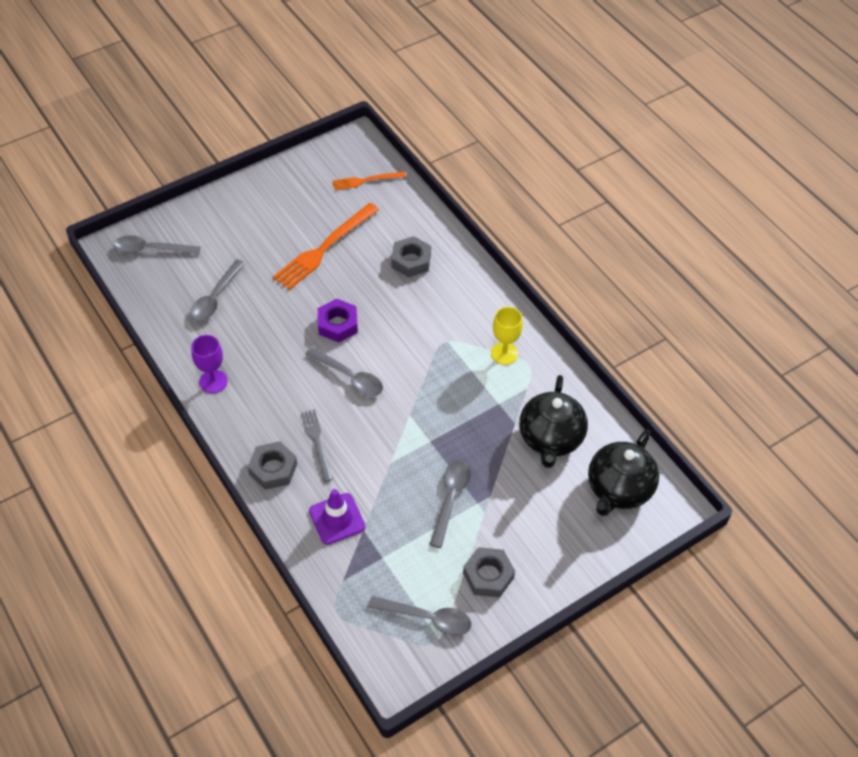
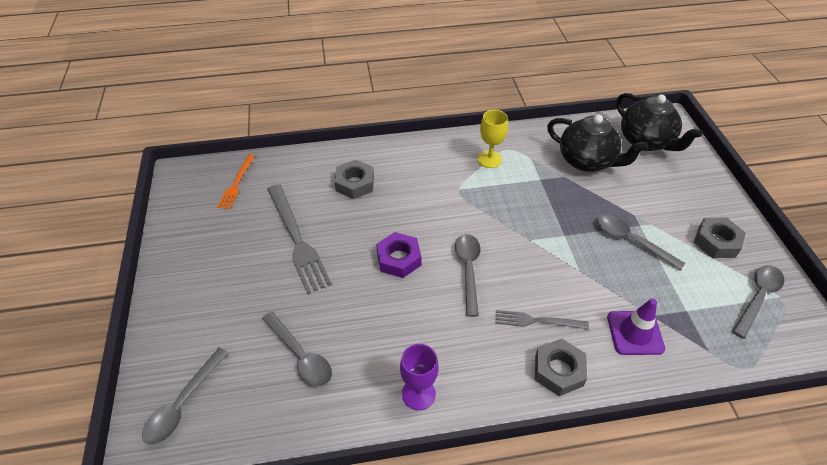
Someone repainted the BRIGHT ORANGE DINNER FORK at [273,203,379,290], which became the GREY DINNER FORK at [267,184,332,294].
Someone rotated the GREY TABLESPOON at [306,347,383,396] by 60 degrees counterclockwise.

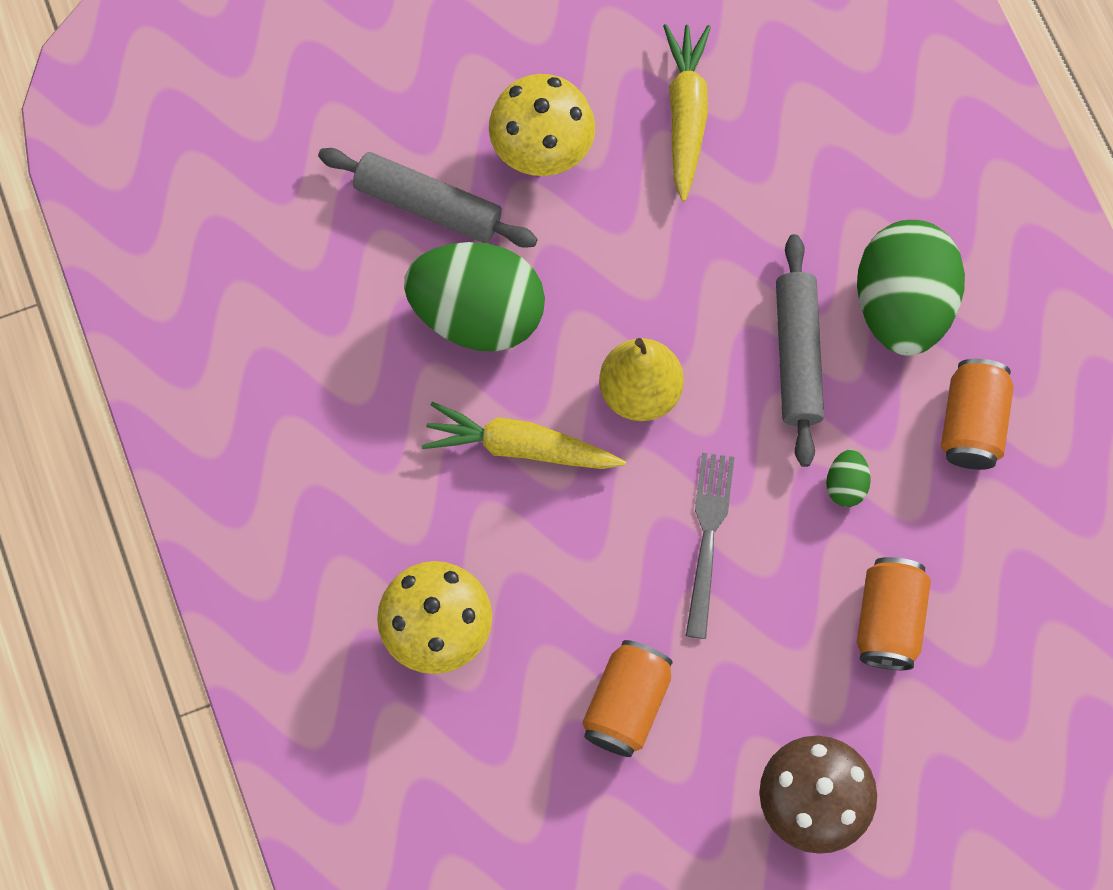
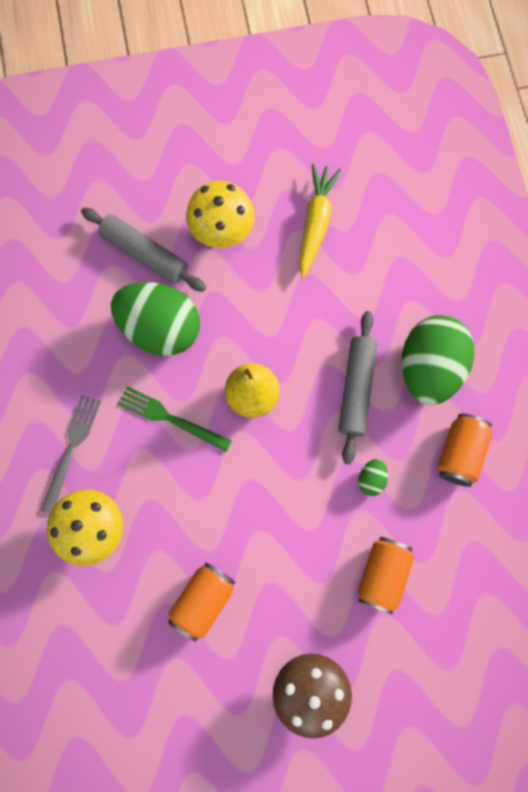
Someone carried the GREY DINNER FORK from [686,453,735,639] to [40,395,101,514].
Someone swapped the BRIGHT YELLOW ROOT VEGETABLE at [422,402,626,469] for the LEAF-GREEN DINNER FORK at [118,386,232,452].

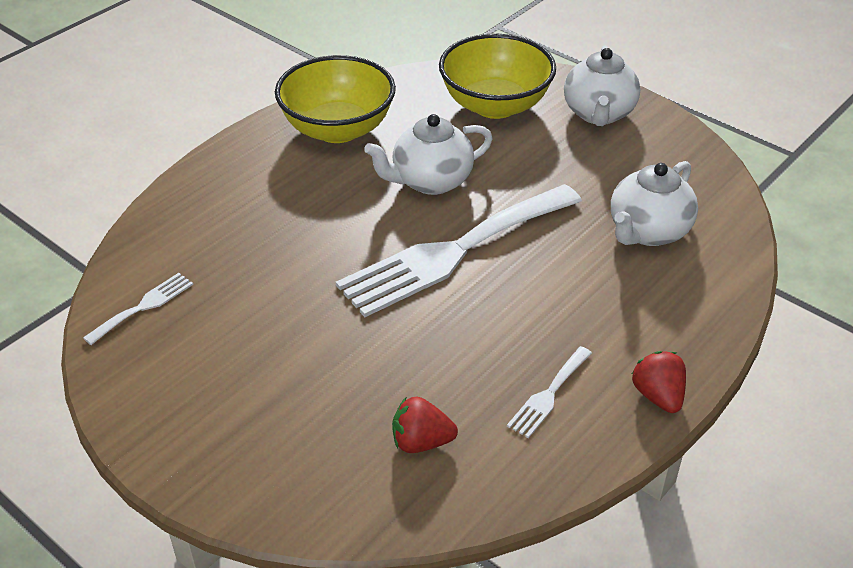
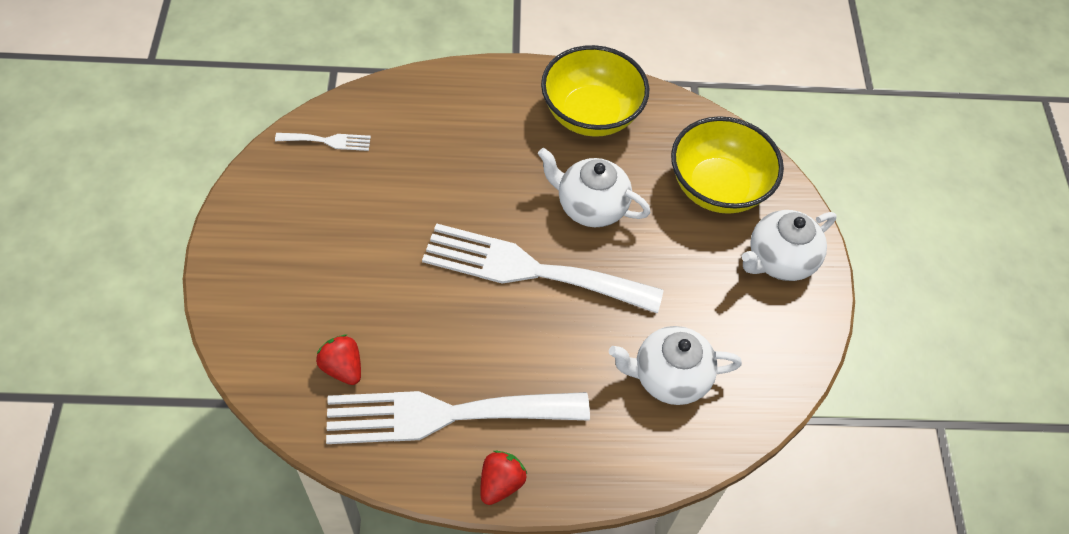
Someone scaled the WHITE DINNER FORK at [507,346,592,438] by 2.40.

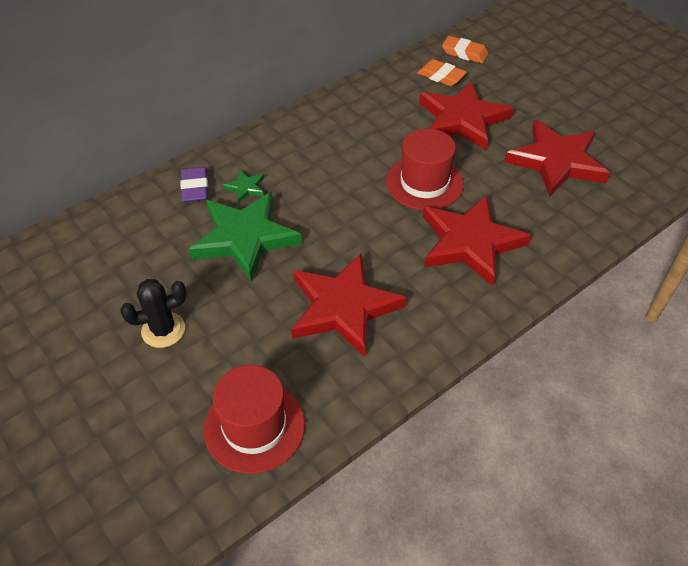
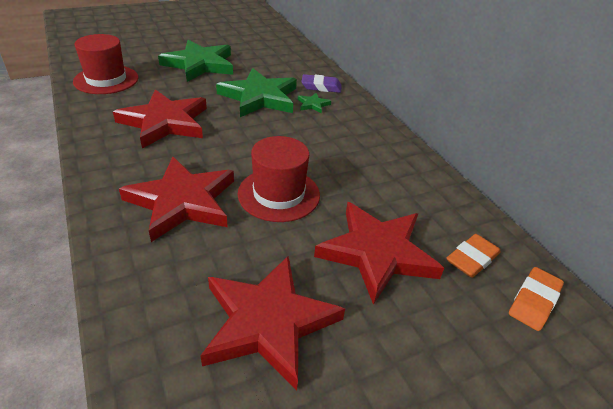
Someone swapped the JET-BLACK SAGUARO CACTUS at [120,279,187,348] for the LEAF-GREEN FIVE-POINTED STAR at [158,40,233,82].

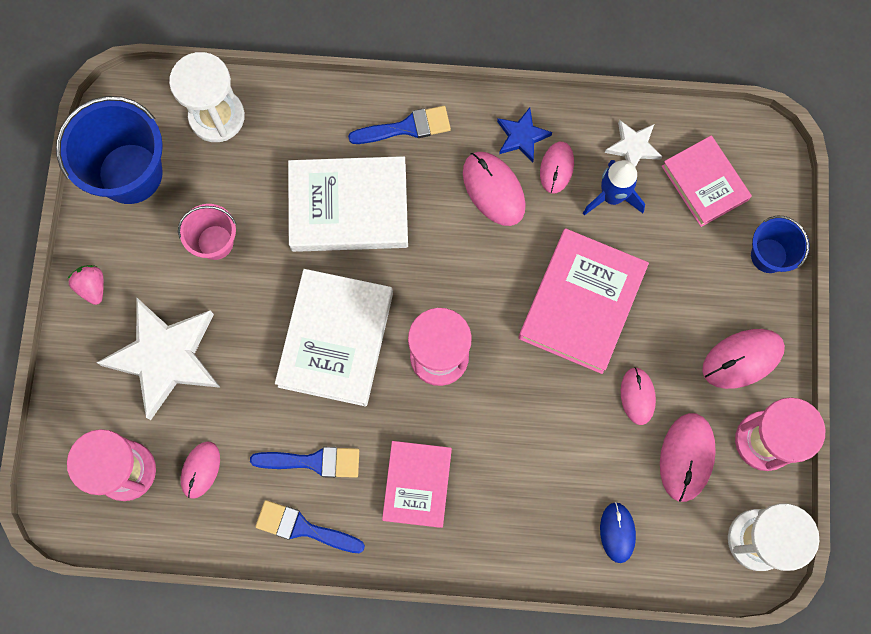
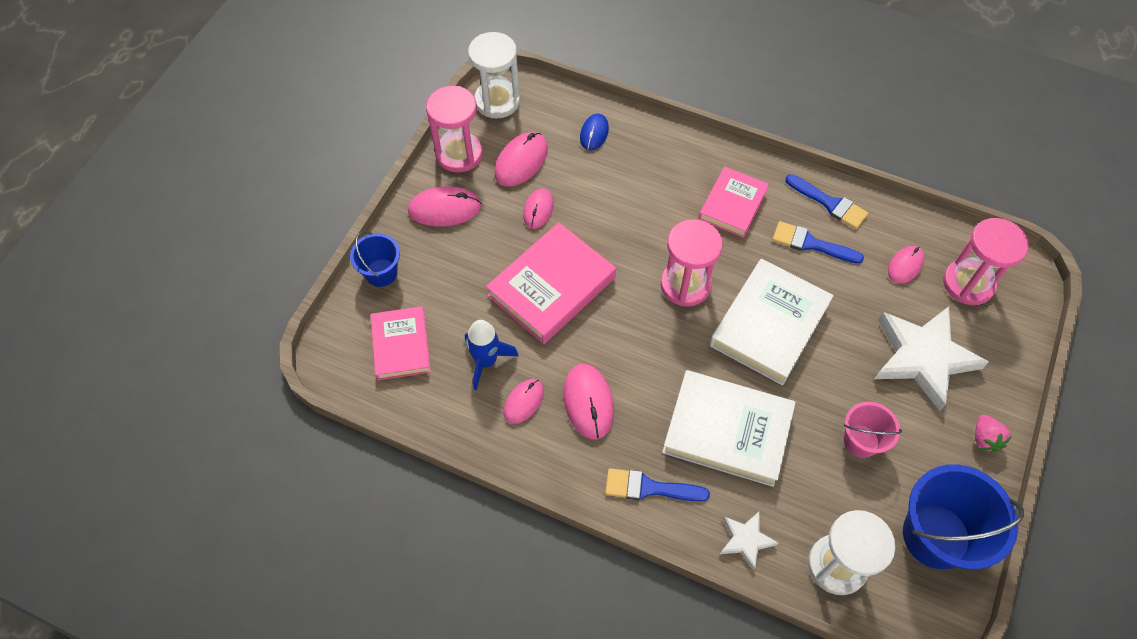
Someone carried the WHITE FIVE-POINTED STAR from [605,120,662,167] to [720,512,779,571].
Someone took away the ROYAL BLUE FIVE-POINTED STAR at [497,107,552,163].

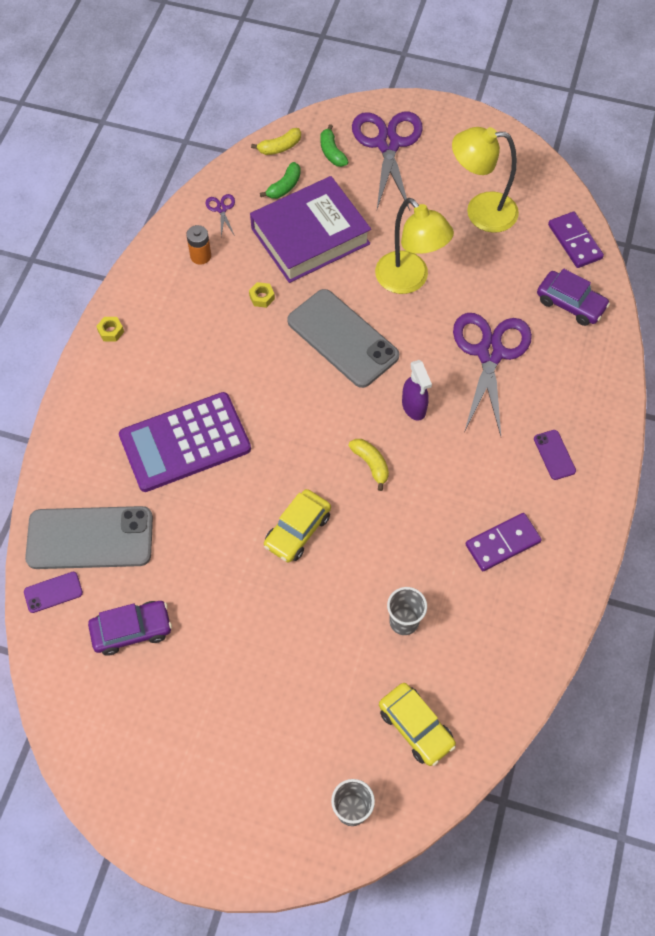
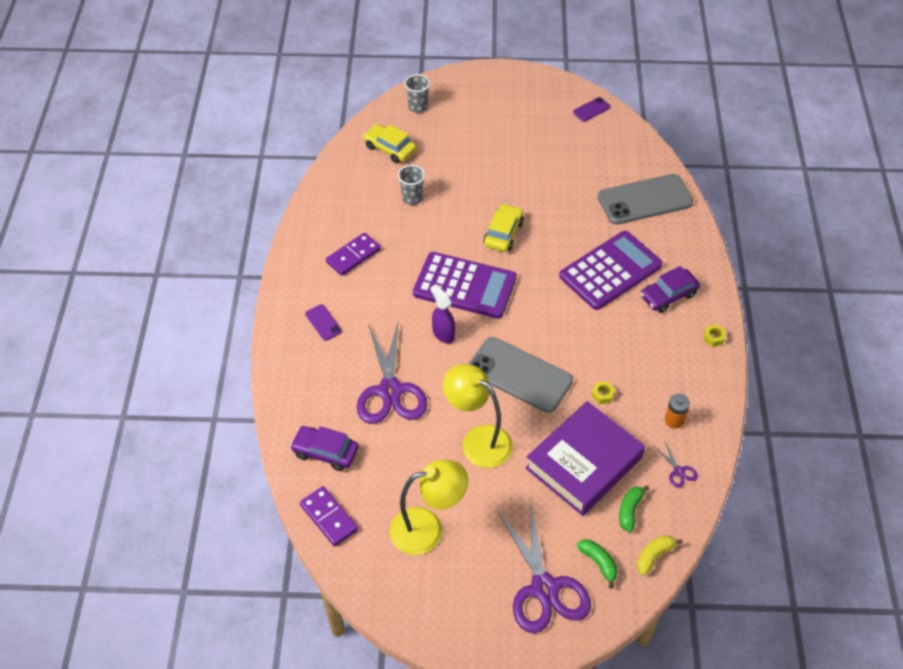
Someone swapped the BRIGHT YELLOW TOY BANANA at [349,439,389,491] for the ROYAL PURPLE POCKET CALCULATOR at [413,252,517,319].
Someone carried the ROYAL PURPLE MOBILE PHONE from [24,572,83,613] to [573,97,611,122].
Someone carried the ROYAL PURPLE AUTOMOBILE from [88,601,172,656] to [640,266,700,313].

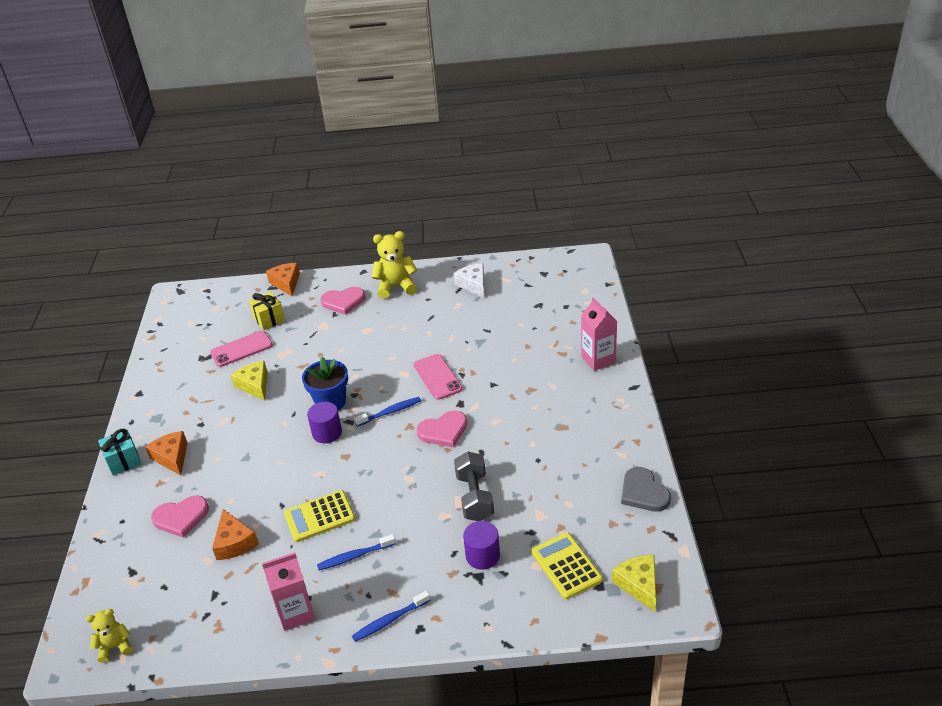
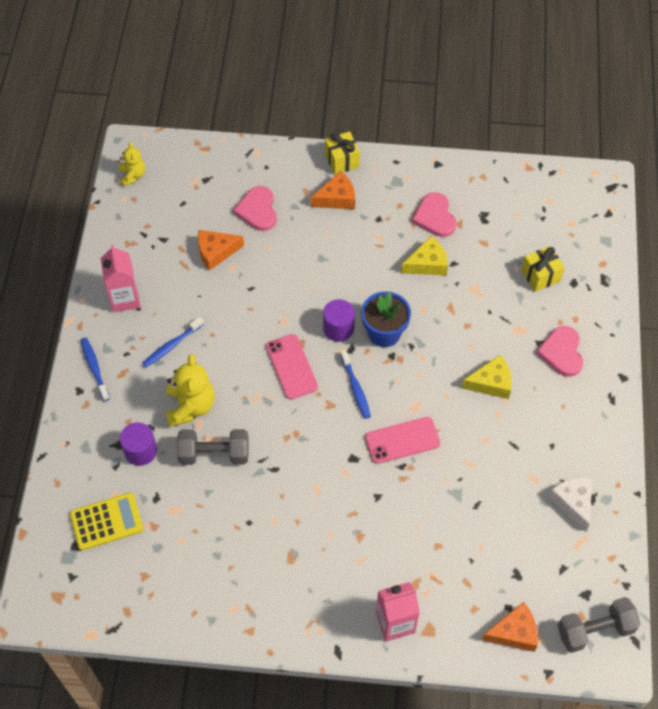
Someone rotated the ROYAL BLUE TOOTH BRUSH at [317,534,396,570] by 120 degrees counterclockwise.
Someone carried the BRIGHT YELLOW TEDDY from [372,231,417,299] to [166,354,215,427].
Someone carried the PINK MOBILE PHONE from [210,331,273,367] to [266,334,318,399].
Someone repainted the AQUA WRAPPED GIFT at [98,429,142,476], which became the BRIGHT YELLOW WRAPPED GIFT at [325,131,360,175].
Someone carried the PINK HEART SHAPE from [417,410,467,447] to [412,192,457,237].
Someone carried the BRIGHT YELLOW CHEESE WEDGE from [612,555,656,612] to [462,355,512,399].
Someone carried the BRIGHT ORANGE CHEESE WEDGE from [266,263,300,296] to [482,602,538,652].
Someone rotated the WHITE CHEESE WEDGE at [453,263,484,298] by 90 degrees counterclockwise.
Someone put down the GREY HAND WEIGHT at [558,597,641,653].
Someone took away the BRIGHT YELLOW POCKET CALCULATOR at [284,490,355,542].
Someone took away the GREY HEART SHAPE at [621,467,671,512].

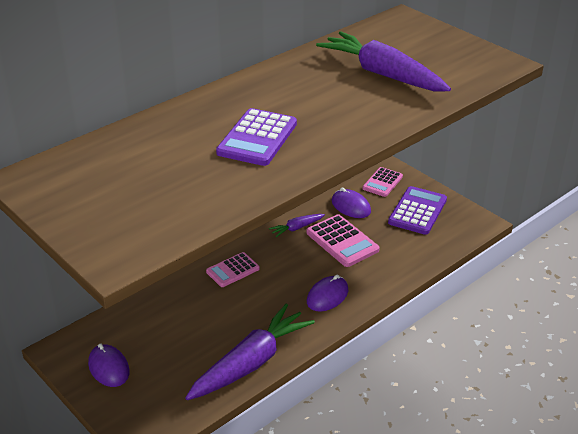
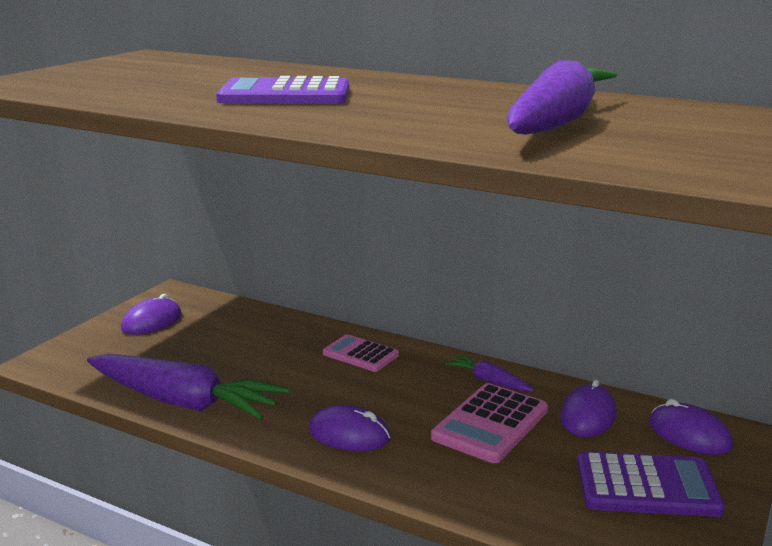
Someone swapped the PINK POCKET CALCULATOR at [362,167,403,197] for the ROYAL PURPLE COMPUTER MOUSE at [649,399,733,455].

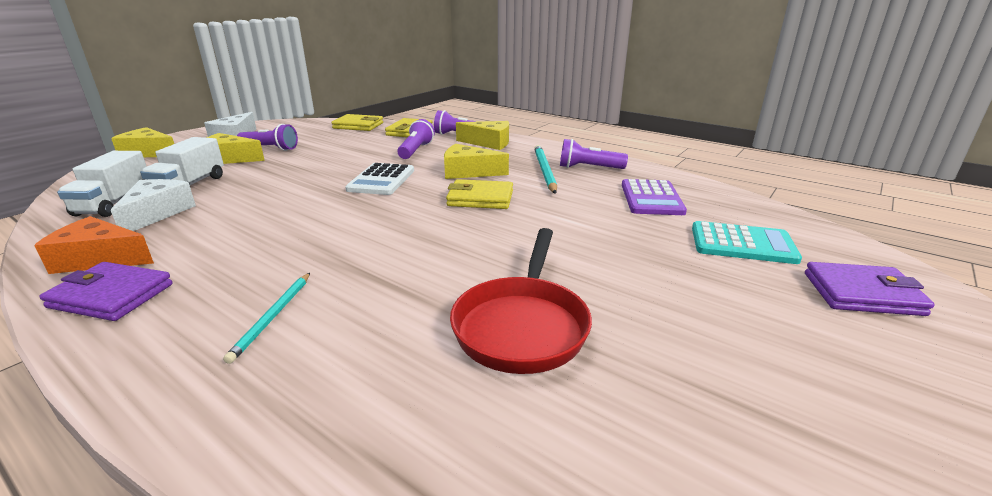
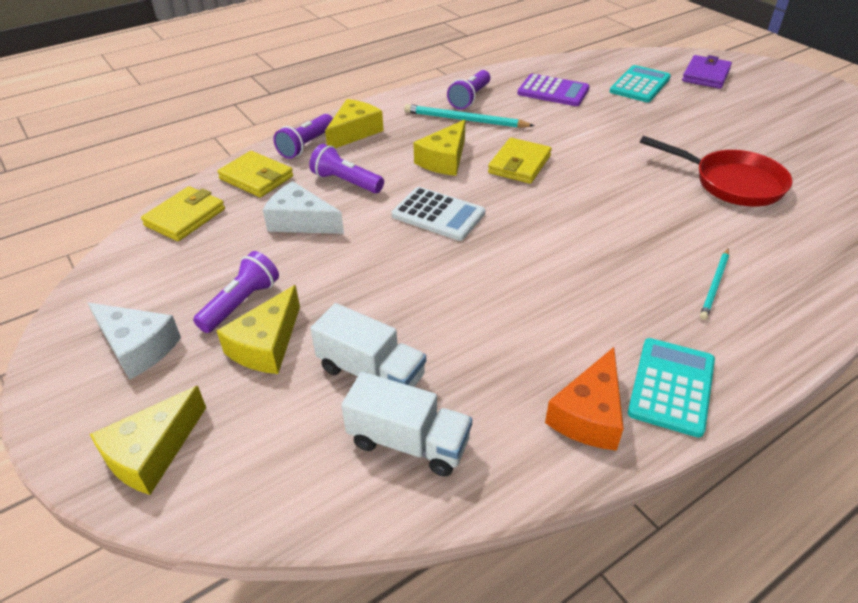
Someone carried the WHITE CHEESE WEDGE from [111,179,196,231] to [263,181,344,234].
Someone swapped the ROYAL PURPLE CARD WALLET at [40,262,172,321] for the AQUA POCKET CALCULATOR at [628,338,715,438].
Someone rotated the AQUA LEAD PENCIL at [223,273,310,364] by 90 degrees clockwise.

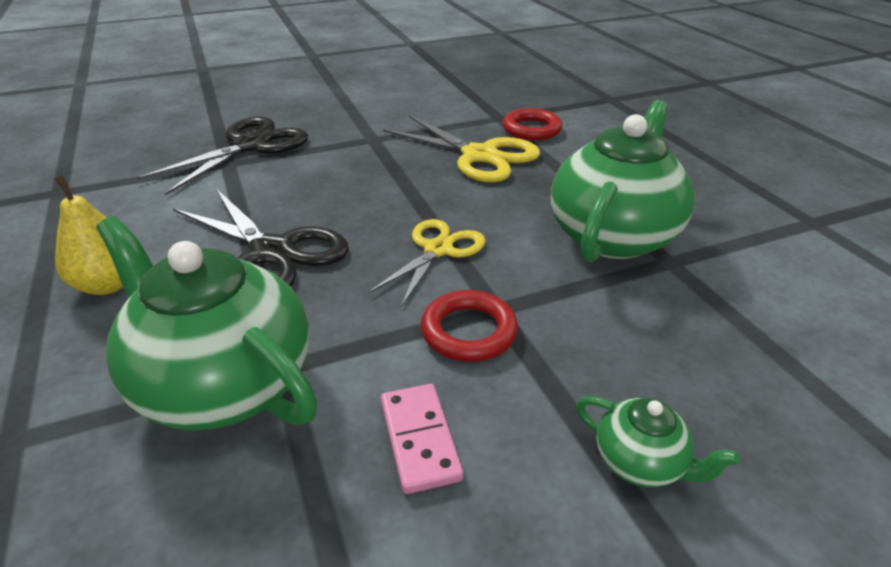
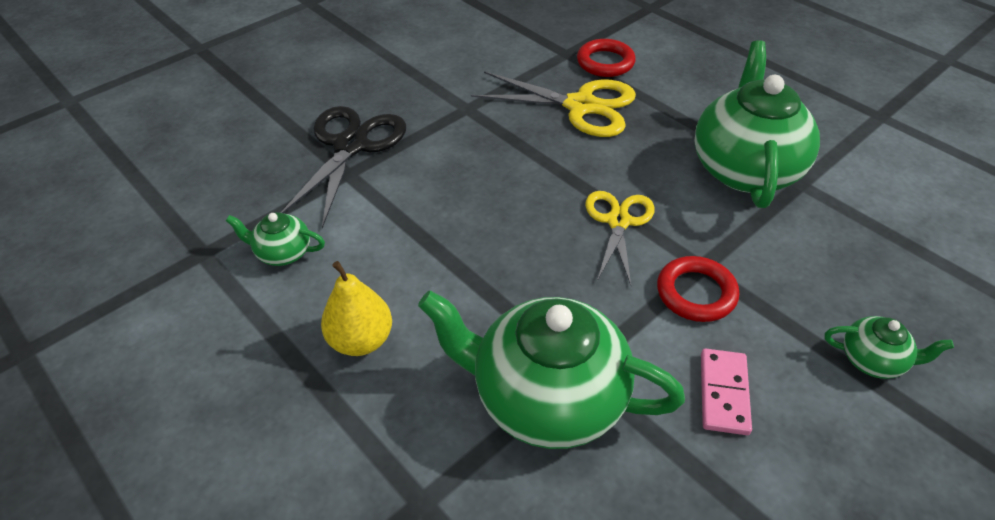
Someone put down the LEAF-GREEN TEAPOT at [226,212,325,266].
Someone rotated the PINK DOMINO TILE at [381,384,463,494] by 45 degrees clockwise.
Someone took away the JET-BLACK SCISSORS at [173,189,349,286].

